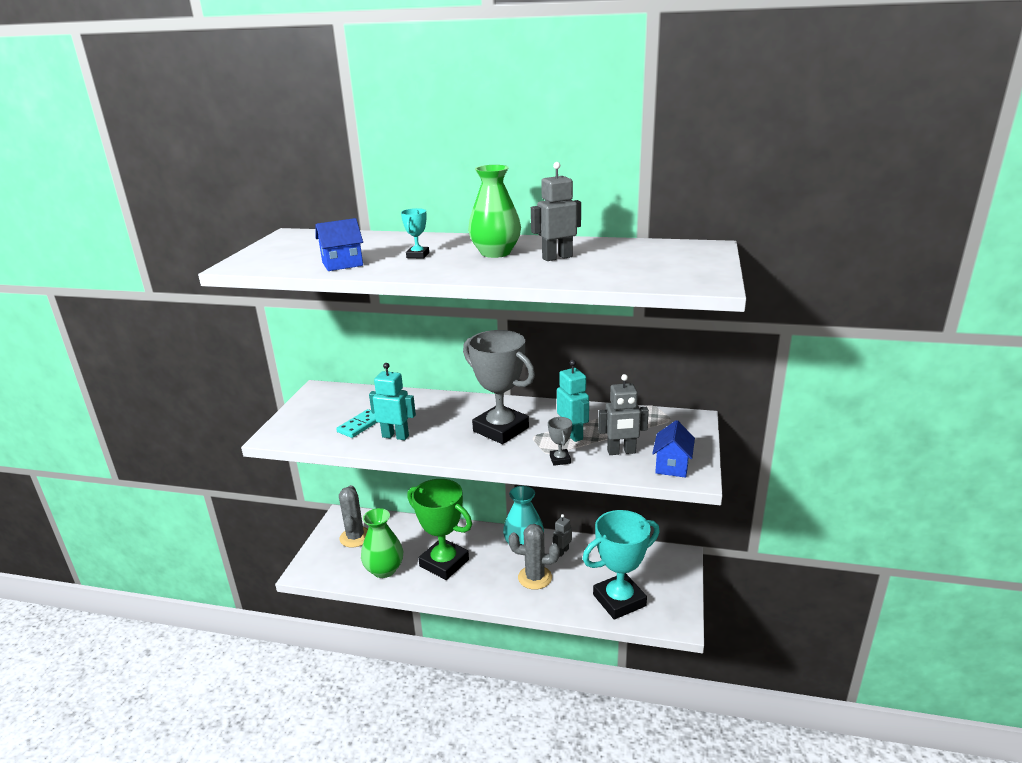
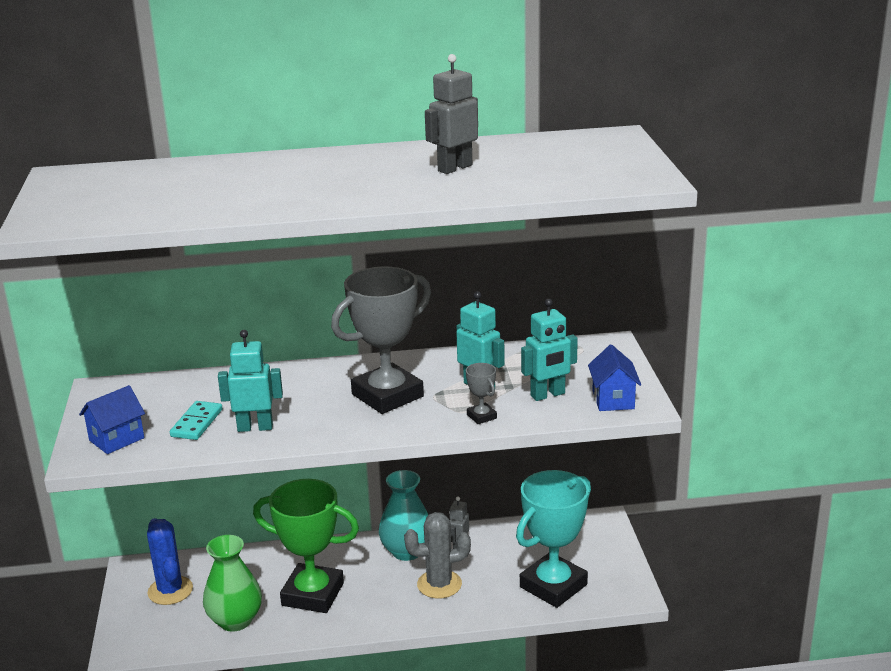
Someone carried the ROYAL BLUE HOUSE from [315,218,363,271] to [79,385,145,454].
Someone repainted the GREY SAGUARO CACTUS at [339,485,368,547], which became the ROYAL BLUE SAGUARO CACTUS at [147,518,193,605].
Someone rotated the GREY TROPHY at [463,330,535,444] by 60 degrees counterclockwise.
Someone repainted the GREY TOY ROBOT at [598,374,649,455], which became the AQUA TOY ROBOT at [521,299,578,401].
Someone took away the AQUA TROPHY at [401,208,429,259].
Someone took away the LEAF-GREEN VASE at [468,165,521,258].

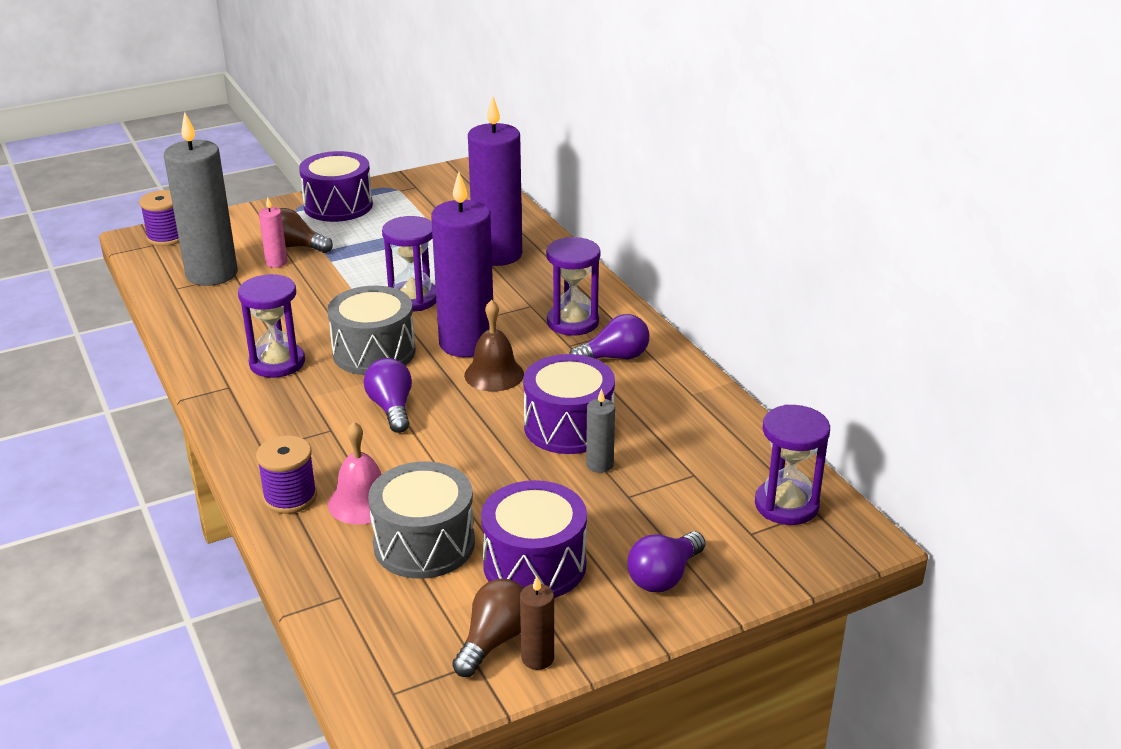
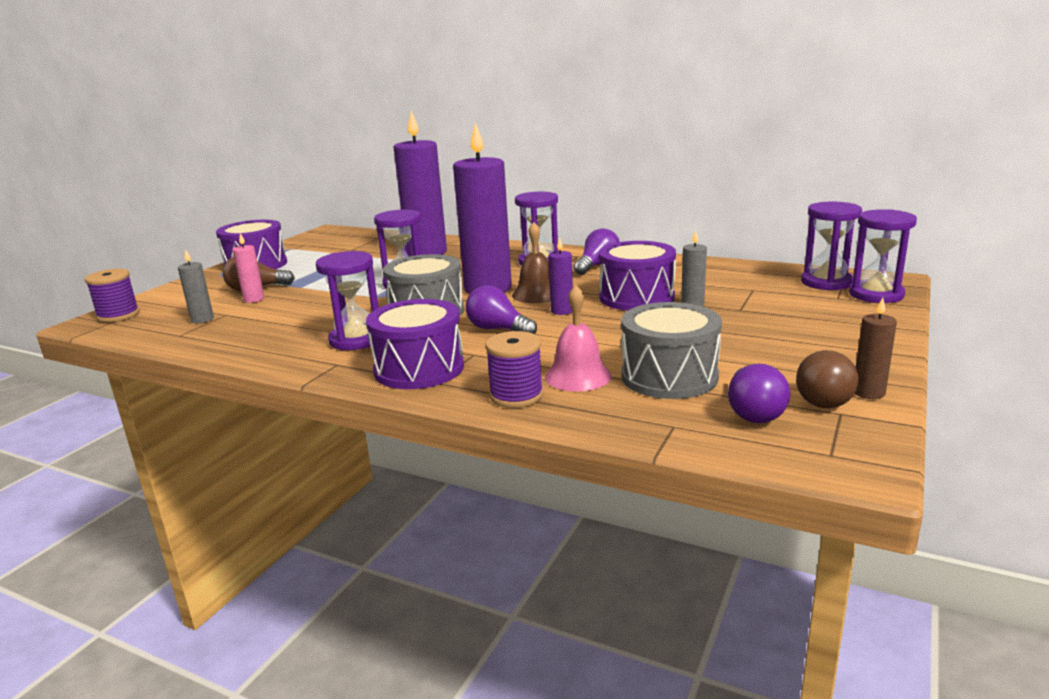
Someone scaled the GREY WAX CANDLE at [164,112,238,286] by 0.43.
Someone carried the ROYAL PURPLE DRUM from [481,480,587,598] to [366,299,464,389].
Someone put down the ROYAL PURPLE WAX CANDLE at [548,237,573,315].
Someone carried the ROYAL PURPLE LIGHT BULB from [627,531,706,592] to [728,364,790,423].
Someone rotated the BROWN LIGHT BULB at [452,579,523,677] by 150 degrees counterclockwise.
Someone put down the ROYAL PURPLE SAND TIMER at [849,209,917,303].

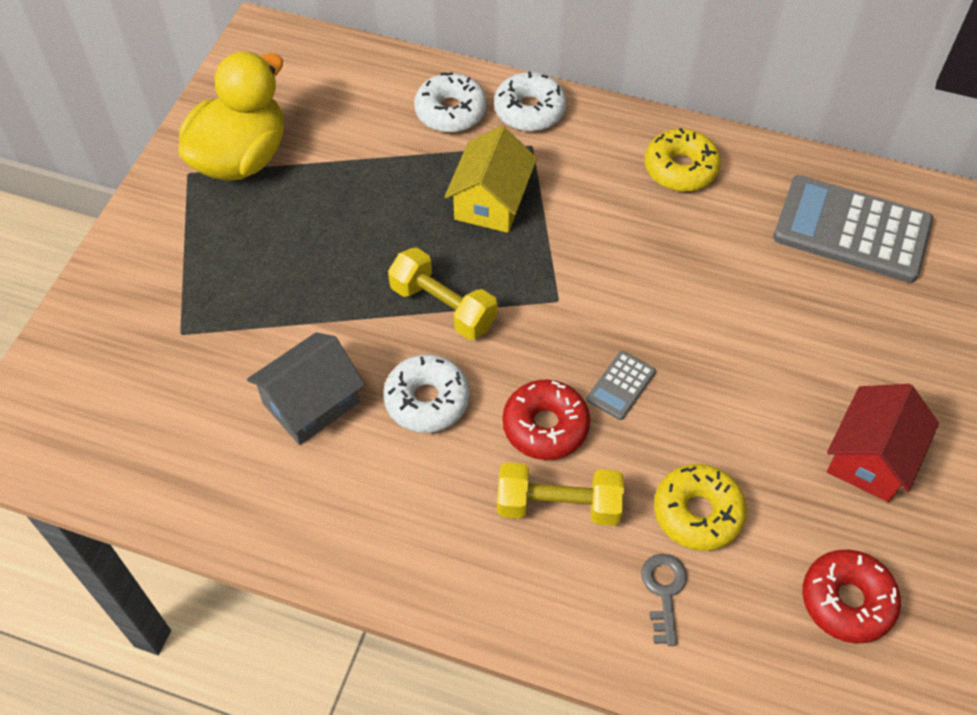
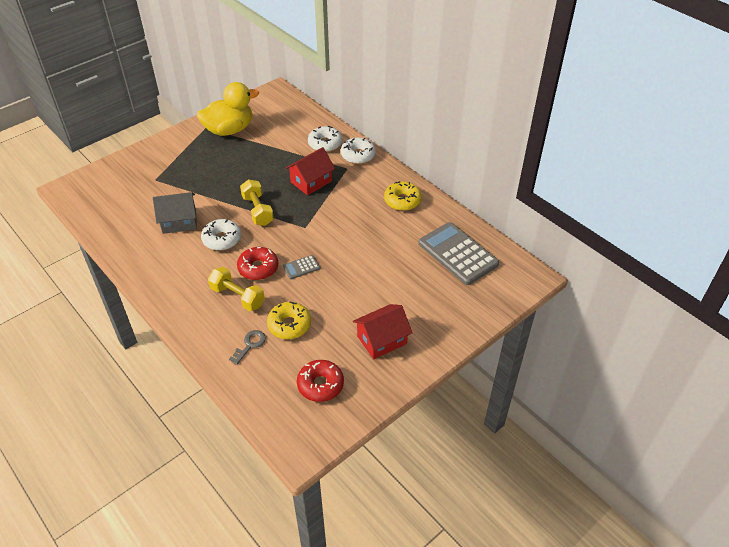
Someone repainted the BRIGHT YELLOW HOUSE at [445,126,537,233], which became the CRIMSON HOUSE at [286,147,335,195].

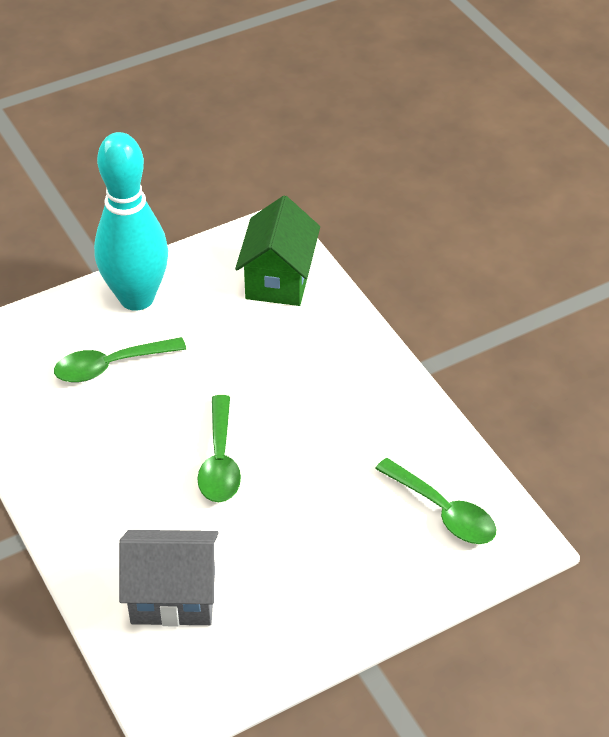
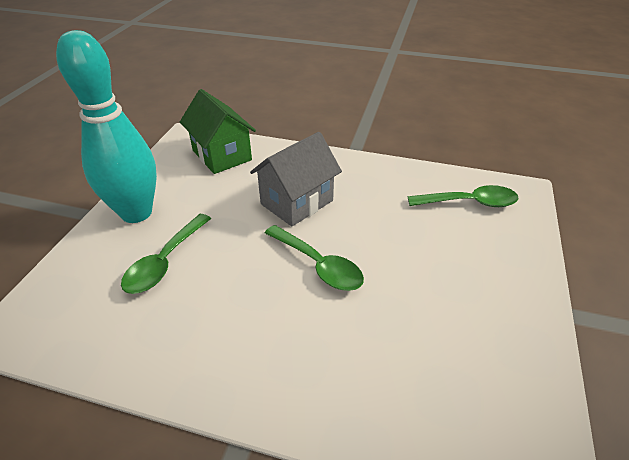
Someone carried the GREY HOUSE from [119,530,219,626] to [250,132,342,226].

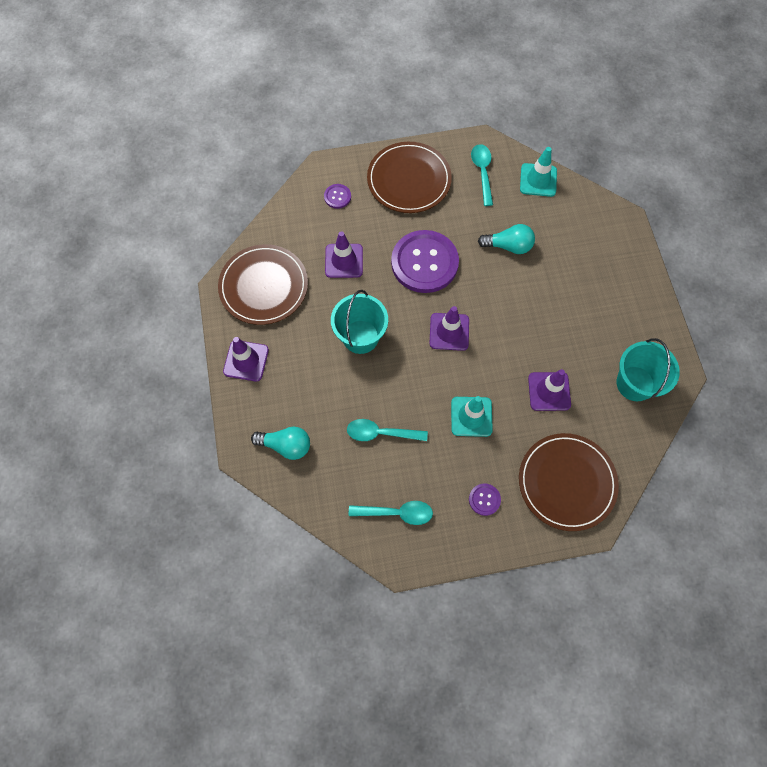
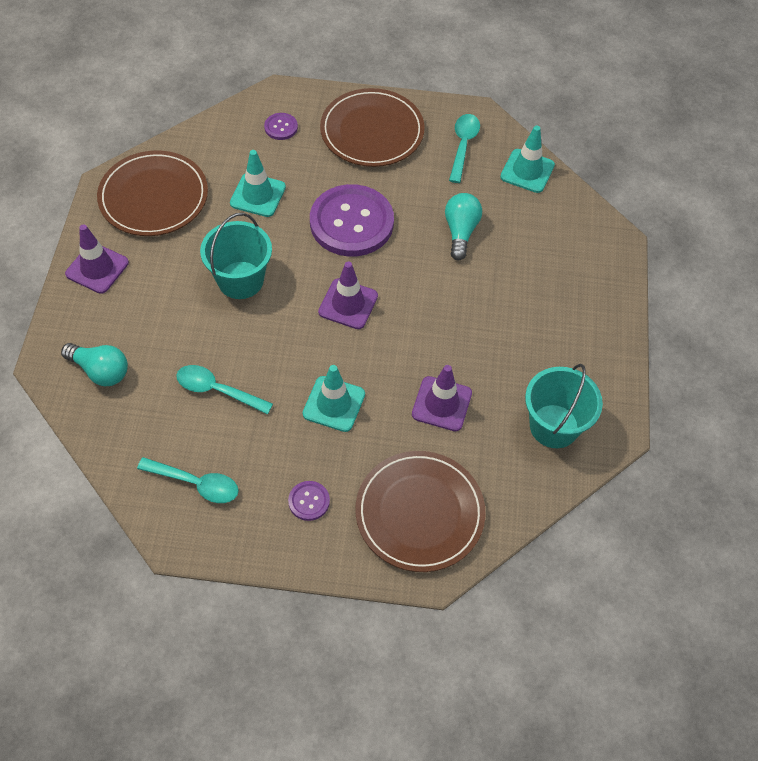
Someone repainted the ROYAL PURPLE TRAFFIC CONE at [325,231,363,278], which became the AQUA TRAFFIC CONE at [230,150,286,217].
Someone rotated the AQUA LIGHT BULB at [478,224,535,254] by 105 degrees counterclockwise.

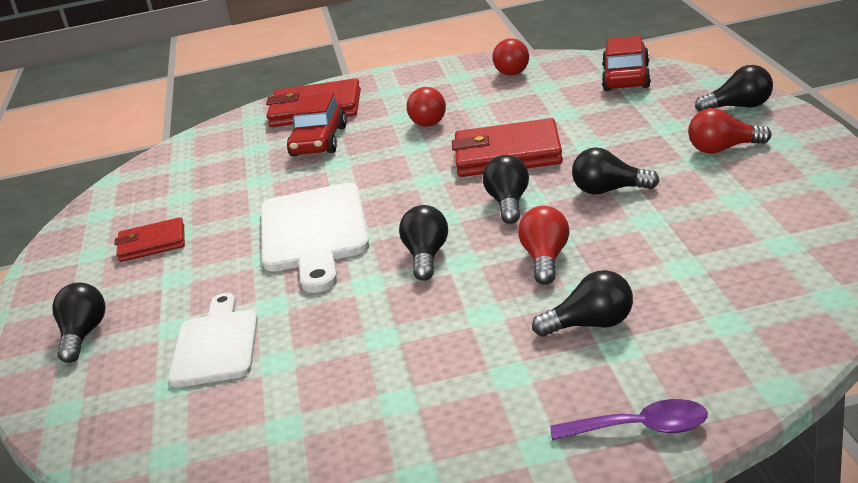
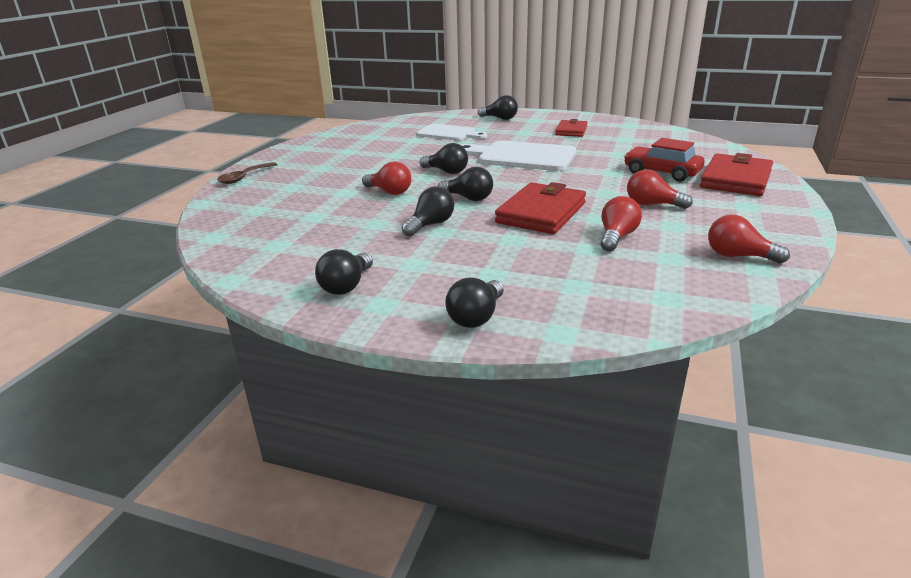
Someone repainted the ROYAL PURPLE TABLESPOON at [550,399,708,440], which became the BROWN TABLESPOON at [217,162,278,184].
Someone carried the JET-BLACK LIGHT BULB from [532,270,633,337] to [315,249,373,295].
Someone carried the CRIMSON LIGHT BULB from [688,108,771,154] to [601,196,642,251].
Someone took away the CRIMSON AUTOMOBILE at [602,36,651,91].

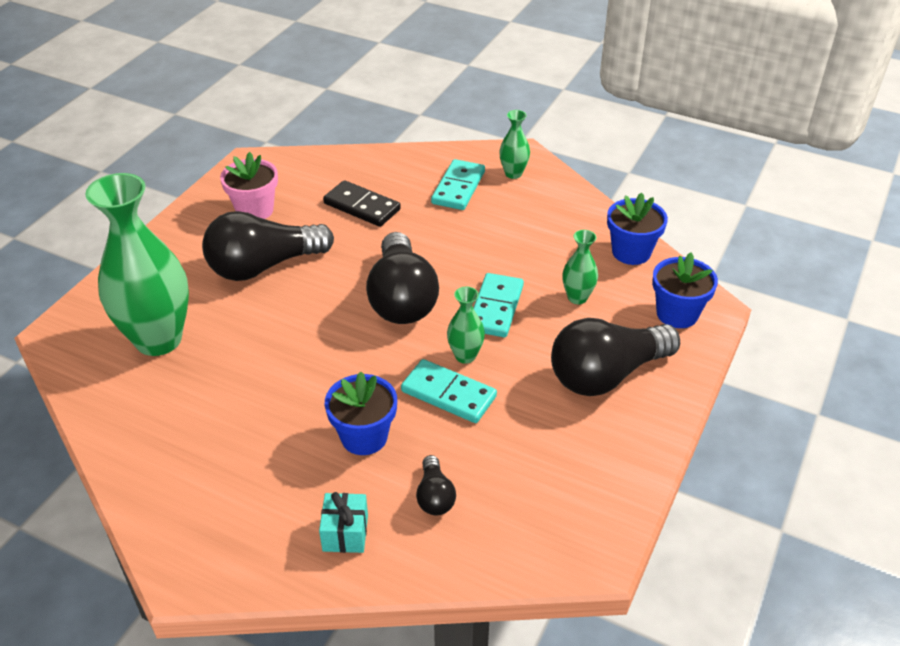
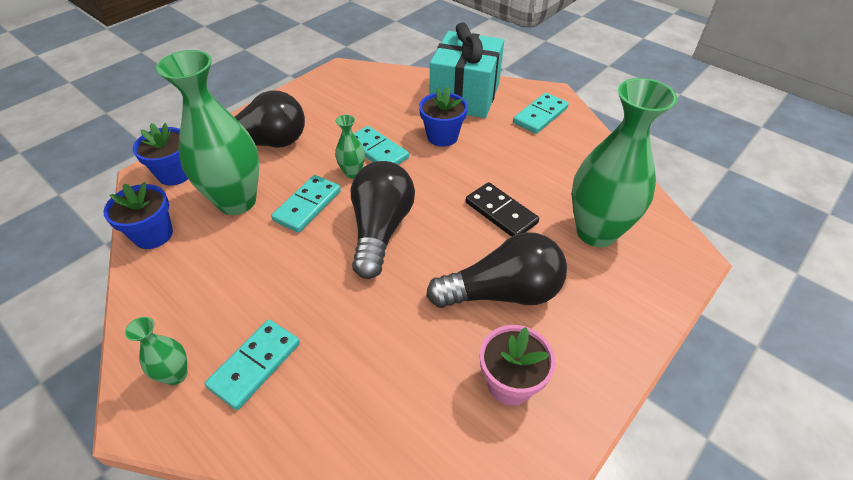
Someone scaled the LEAF-GREEN VASE at [562,230,598,304] by 2.25.
Someone scaled the AQUA WRAPPED GIFT at [319,492,368,553] by 2.47.
Someone carried the JET-BLACK DOMINO TILE from [323,180,401,227] to [466,182,539,237].
Someone put down the AQUA DOMINO TILE at [513,93,569,134].
Someone took away the JET-BLACK LIGHT BULB at [416,455,456,515].

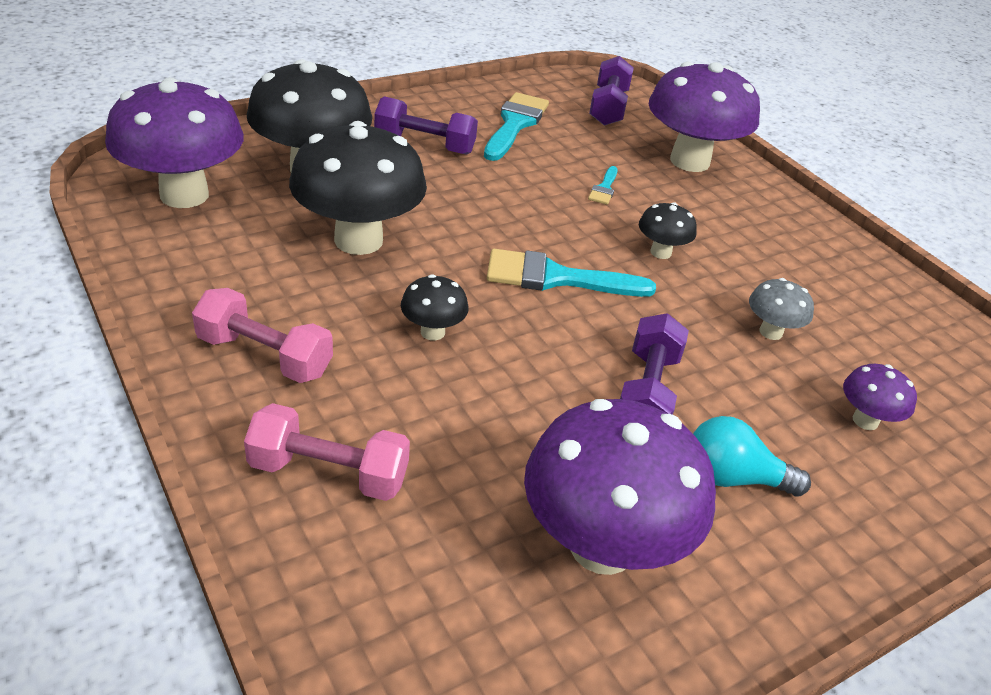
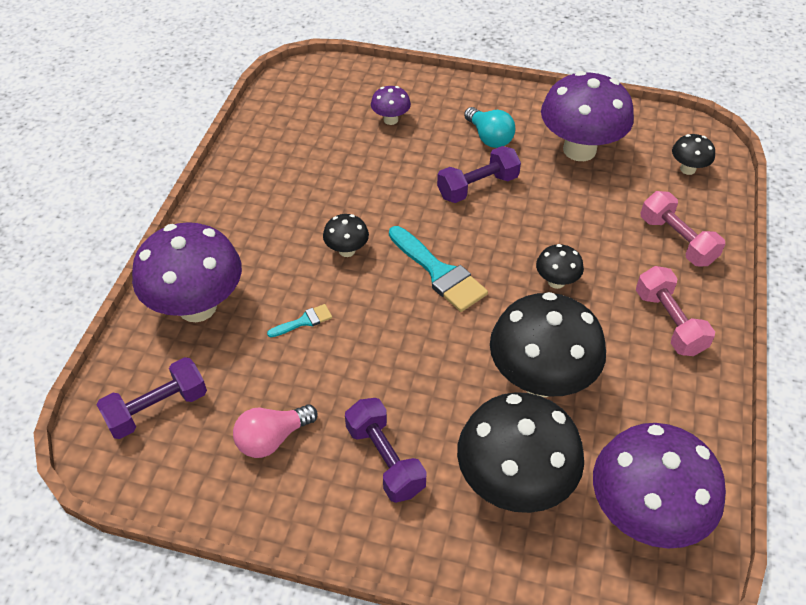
Someone swapped the AQUA BRUSH at [484,92,549,161] for the PINK LIGHT BULB at [233,404,318,458].
Someone put down the JET-BLACK FUNGUS at [672,134,715,175].
Someone took away the GREY FUNGUS at [749,278,814,340].

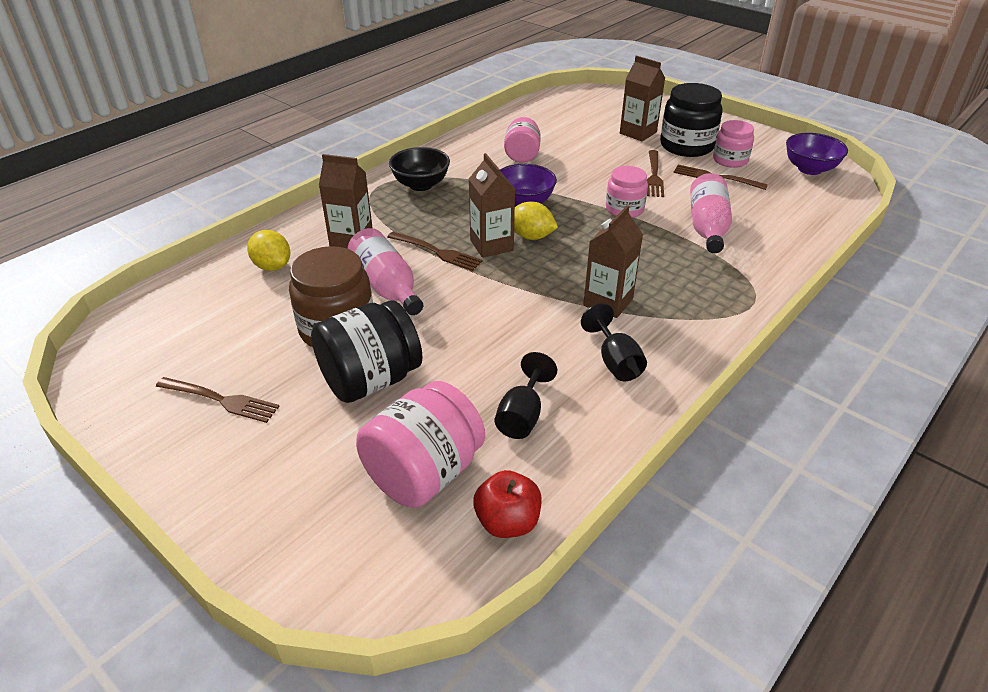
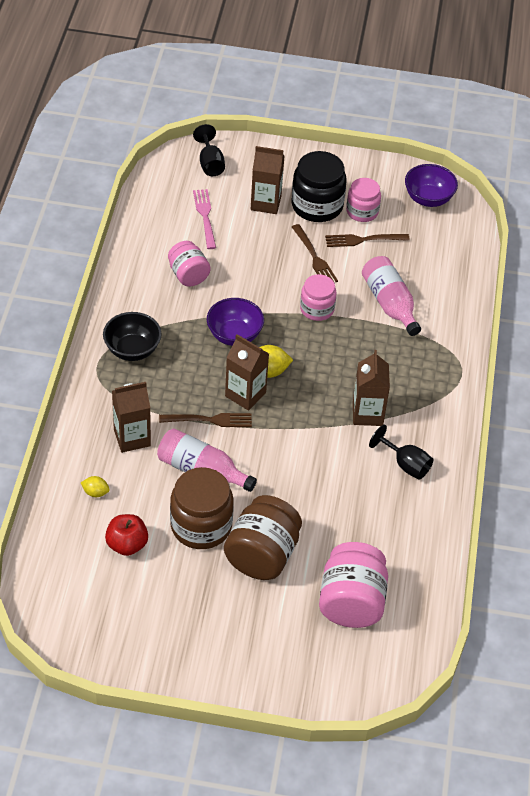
Someone scaled the BRIGHT YELLOW LEMON at [247,230,290,271] by 0.60.
Someone carried the CRIMSON APPLE FRUIT from [473,470,542,538] to [105,514,148,556].
Someone carried the JET-BLACK CHALICE from [495,352,557,439] to [193,124,225,176].
Someone put down the PINK DINNER FORK at [193,189,216,249].
Someone repainted the JET-BLACK JAM JAR at [311,300,422,403], which became the BROWN JAM JAR at [224,495,302,580].
Someone took away the BROWN DINNER FORK at [156,377,280,423].

